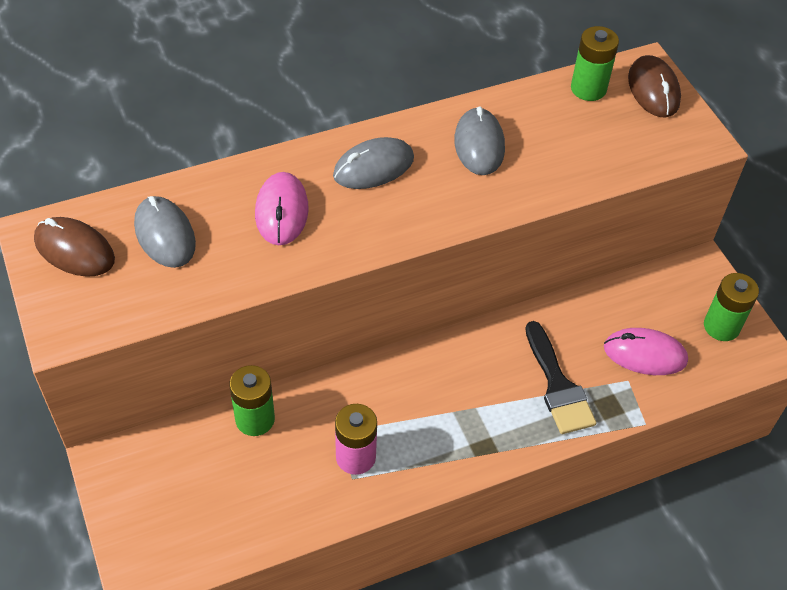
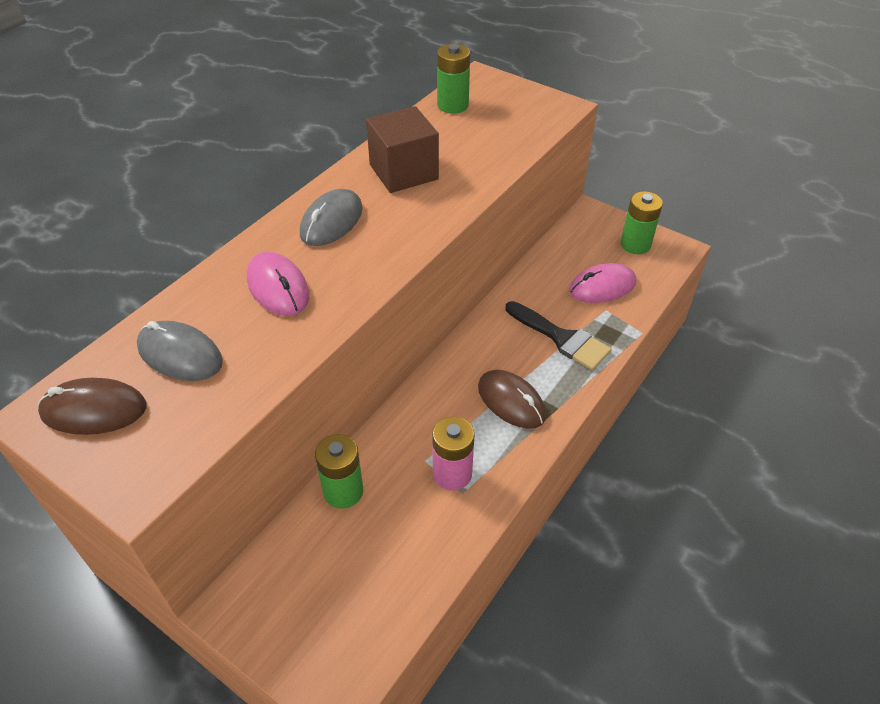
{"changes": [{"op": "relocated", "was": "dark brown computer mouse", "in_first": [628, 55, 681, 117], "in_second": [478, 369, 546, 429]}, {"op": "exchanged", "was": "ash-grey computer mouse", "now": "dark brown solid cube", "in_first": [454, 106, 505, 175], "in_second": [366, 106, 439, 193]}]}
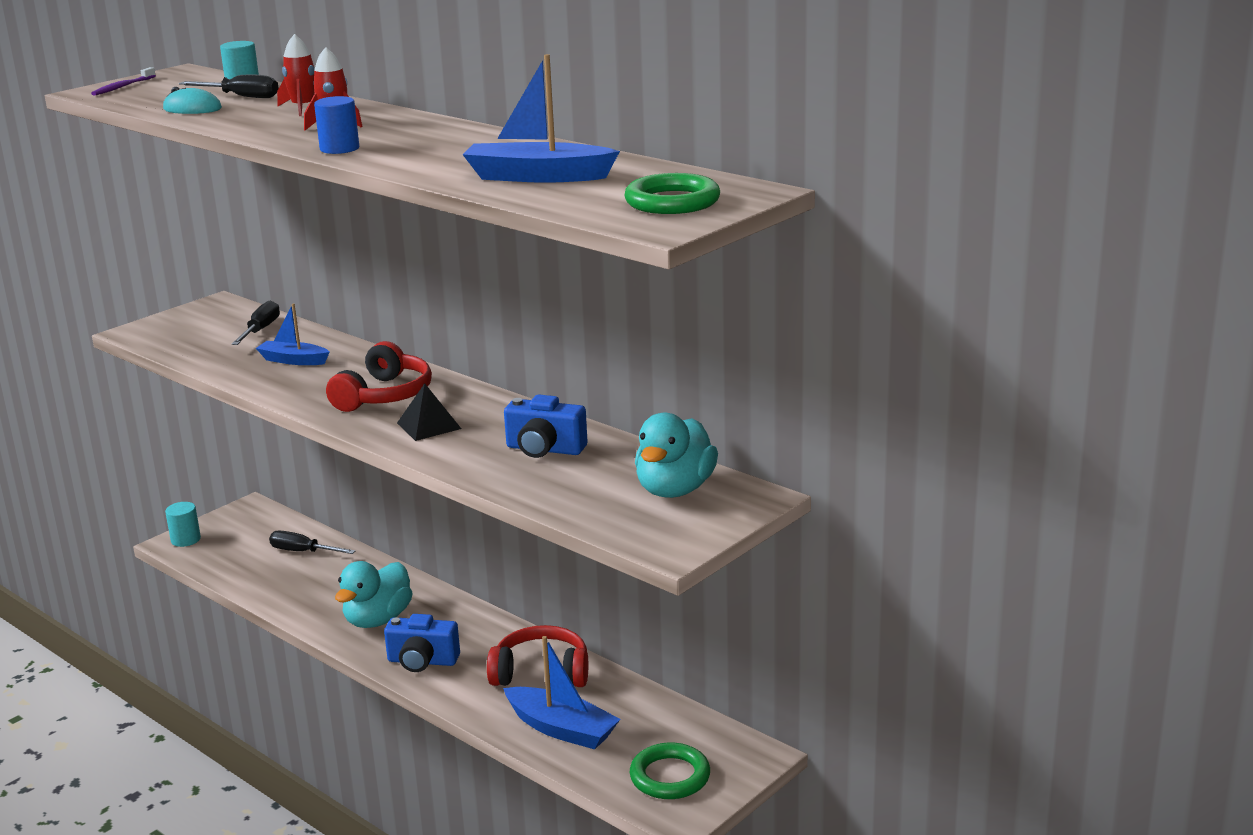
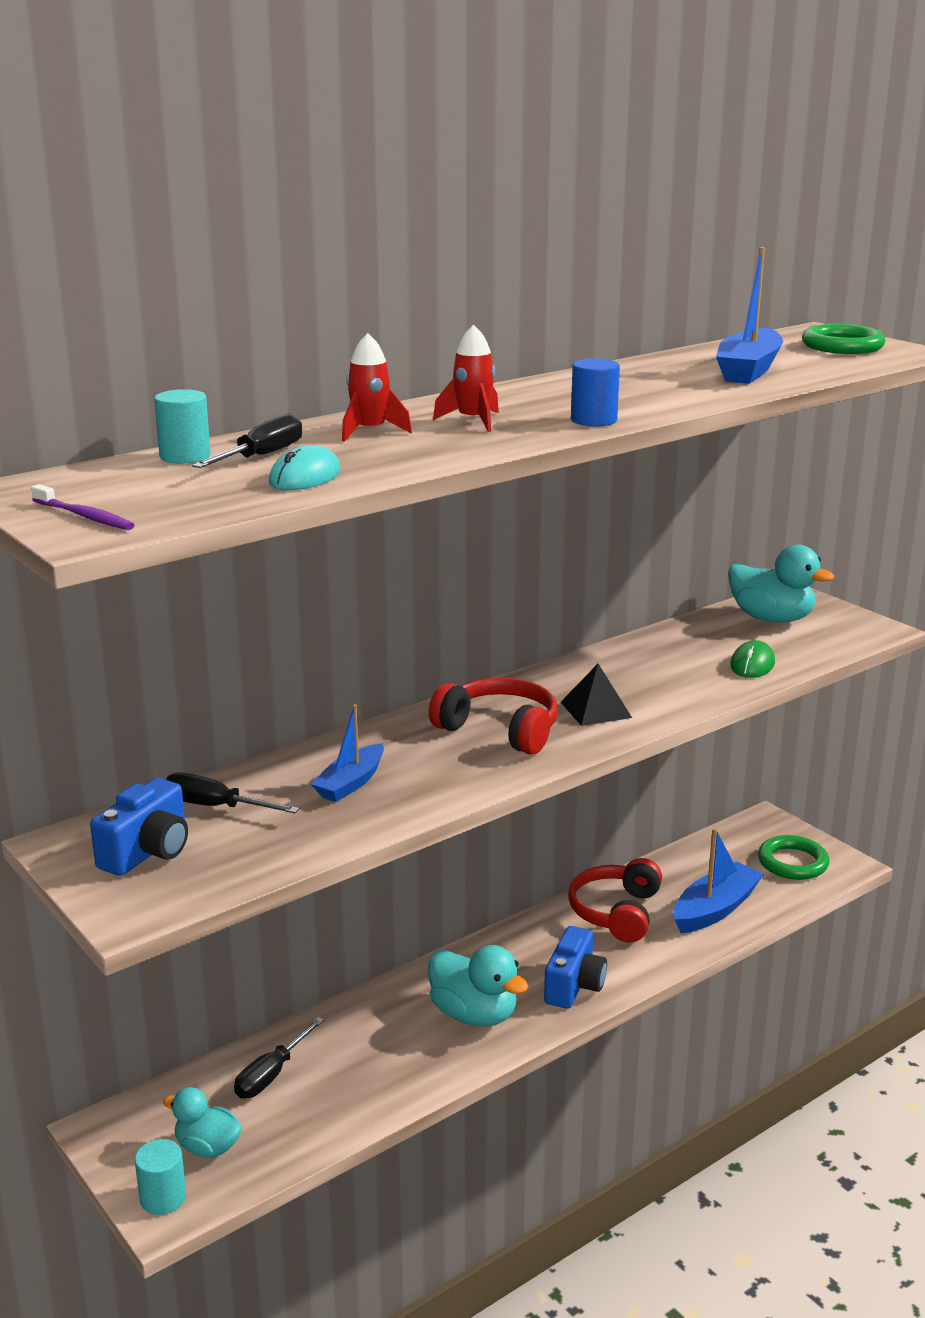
{"changes": [{"op": "appeared", "now": "teal duck", "in_second": [163, 1087, 242, 1158]}, {"op": "appeared", "now": "emerald computer mouse", "in_second": [730, 640, 775, 678]}, {"op": "relocated", "was": "cobalt photo camera", "in_first": [504, 395, 588, 458], "in_second": [90, 778, 188, 876]}]}
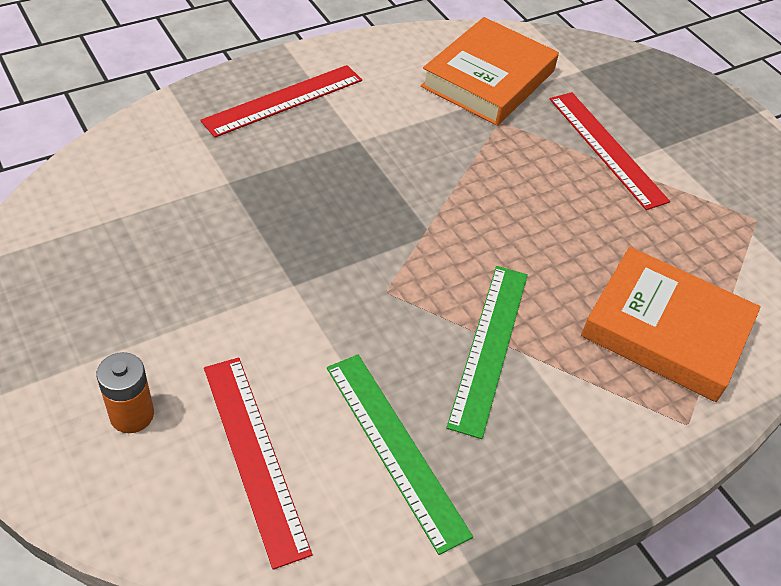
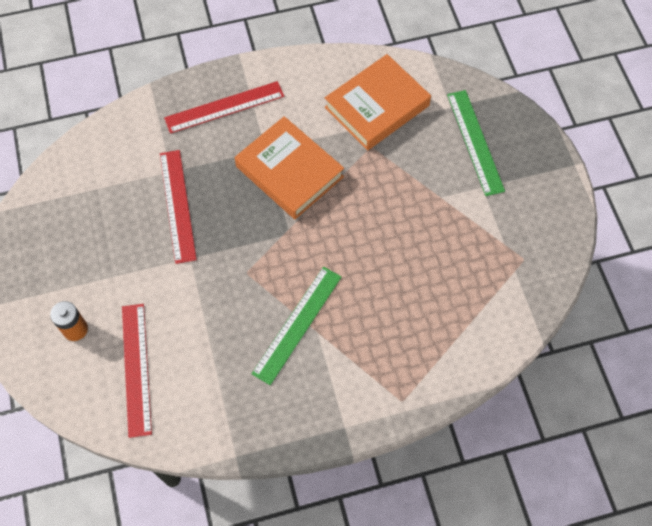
{"changes": [{"op": "relocated", "was": "emerald straightedge", "in_first": [327, 355, 473, 555], "in_second": [447, 90, 505, 196]}, {"op": "relocated", "was": "scarlet straightedge", "in_first": [550, 92, 670, 210], "in_second": [160, 150, 197, 264]}, {"op": "relocated", "was": "bright orange book", "in_first": [581, 247, 761, 402], "in_second": [235, 116, 344, 219]}]}
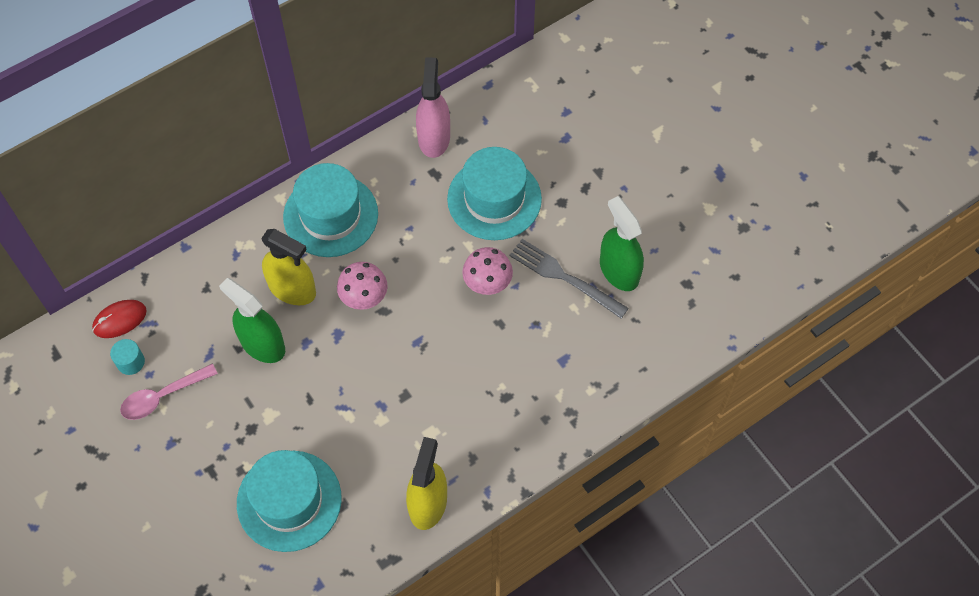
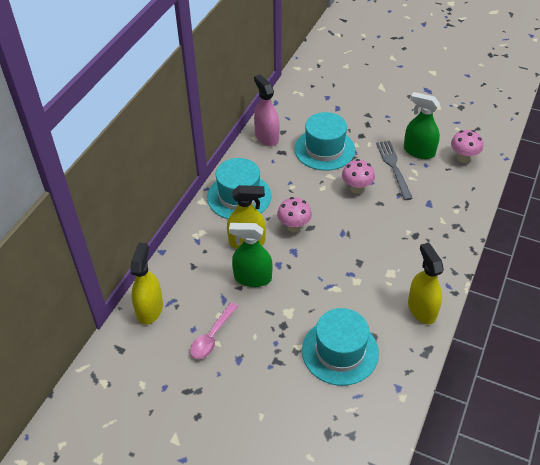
{"changes": [{"op": "missing", "was": "teal cylinder shape", "in_first": [110, 339, 145, 375]}, {"op": "appeared", "now": "pink fungus", "in_second": [451, 130, 483, 163]}, {"op": "exchanged", "was": "scarlet computer mouse", "now": "yellow sprayer", "in_first": [92, 300, 147, 338], "in_second": [130, 243, 163, 325]}, {"op": "spun", "was": "ash-grey fork", "in_first": [509, 239, 629, 318], "in_second": [376, 141, 413, 200], "clockwise": 75}]}
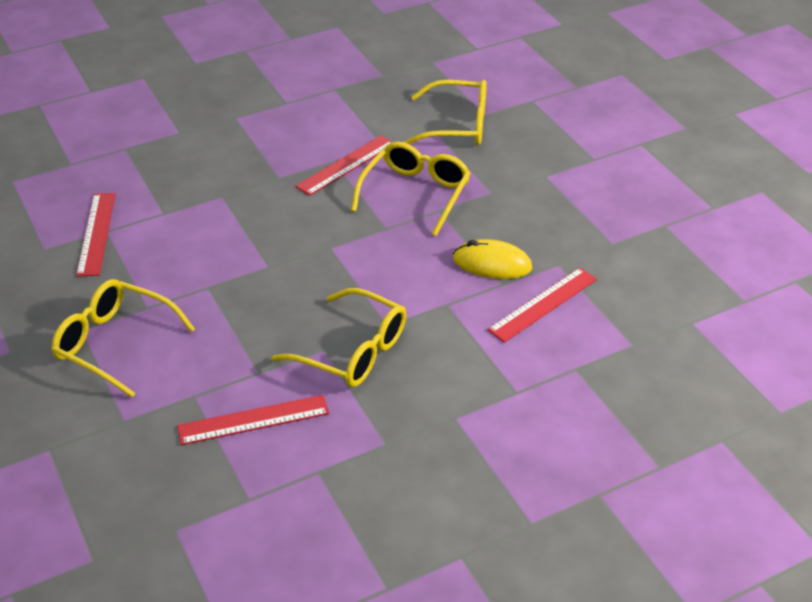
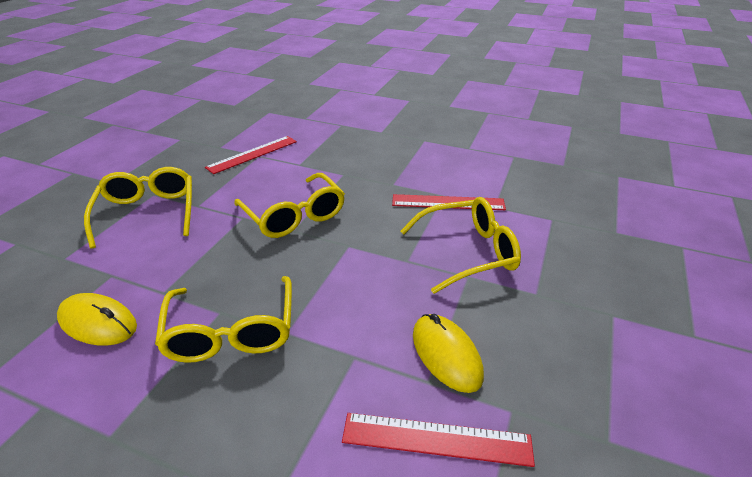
{"changes": [{"op": "relocated", "was": "yellow eyeglasses", "in_first": [404, 80, 487, 145], "in_second": [234, 173, 345, 238]}, {"op": "exchanged", "was": "scarlet straightedge", "now": "yellow computer mouse", "in_first": [177, 395, 329, 445], "in_second": [57, 293, 137, 346]}]}
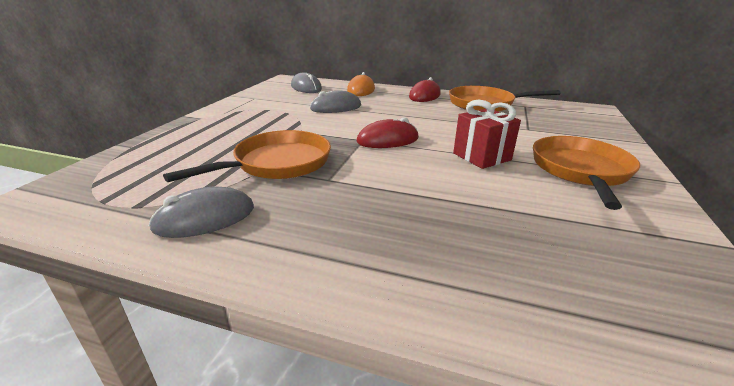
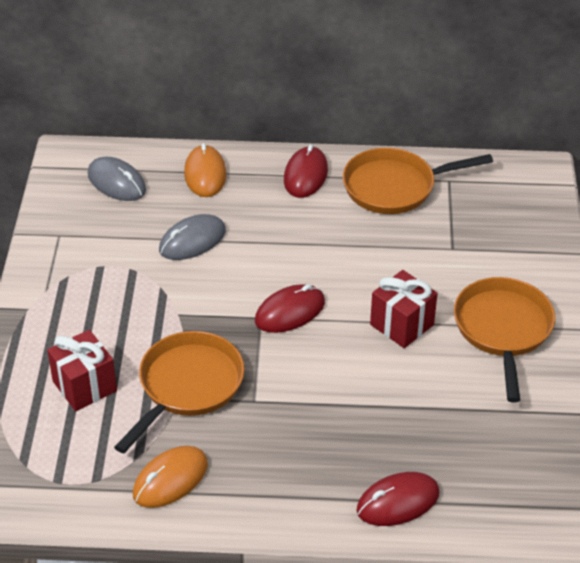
{"changes": [{"op": "appeared", "now": "scarlet present", "in_second": [47, 330, 117, 411]}, {"op": "appeared", "now": "scarlet computer mouse", "in_second": [356, 472, 440, 526]}, {"op": "colour", "was": "ash-grey computer mouse", "now": "bright orange computer mouse", "in_first": [149, 187, 254, 238], "in_second": [133, 446, 208, 508]}]}
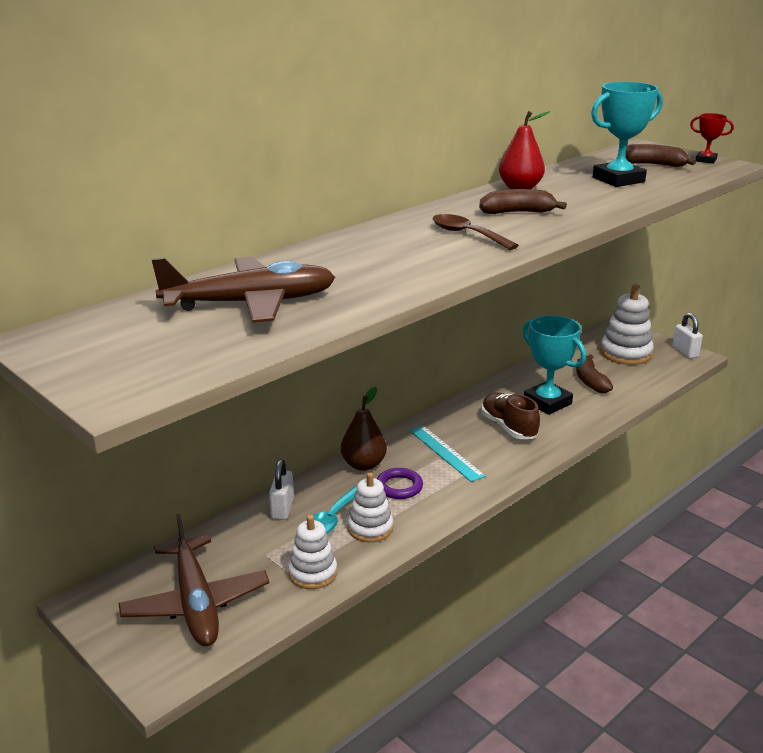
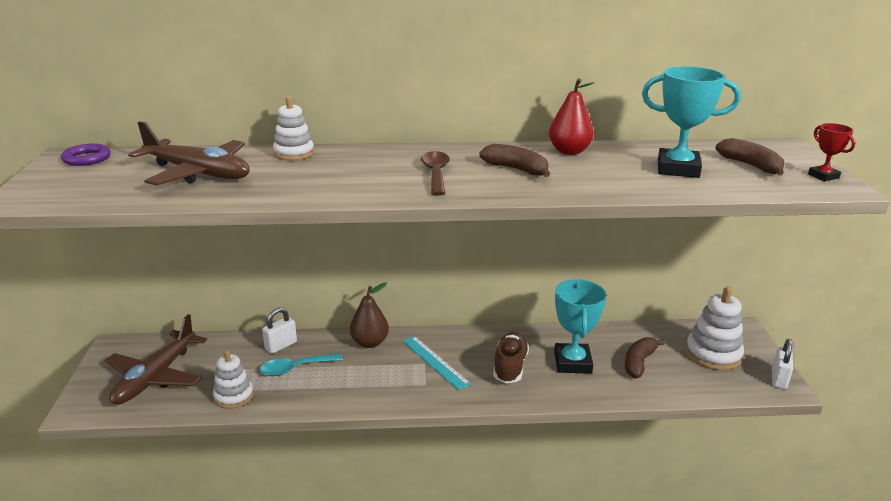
{"changes": [{"op": "relocated", "was": "white stacking toy", "in_first": [348, 472, 393, 542], "in_second": [273, 96, 314, 160]}, {"op": "relocated", "was": "violet hoop", "in_first": [377, 468, 423, 499], "in_second": [61, 144, 111, 166]}, {"op": "spun", "was": "teal straightedge", "in_first": [409, 425, 486, 482], "in_second": [402, 336, 471, 390], "clockwise": -45}]}
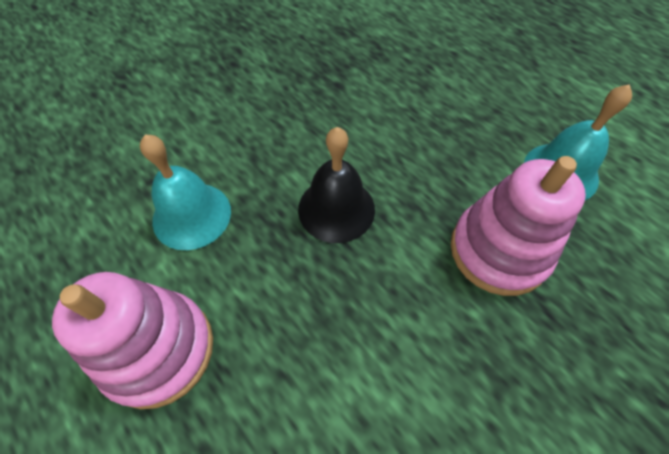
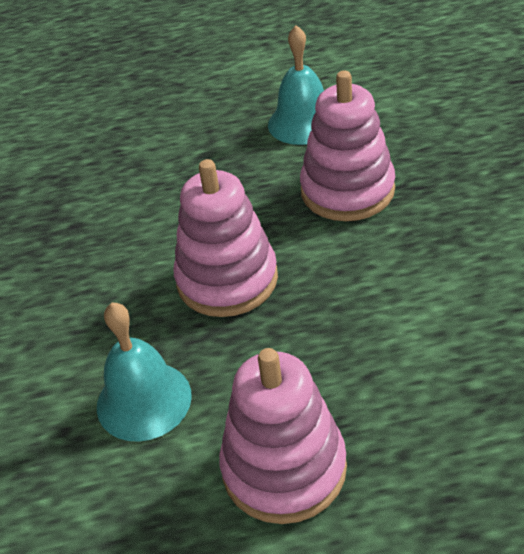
{"changes": [{"op": "exchanged", "was": "black hand bell", "now": "pink stacking toy", "in_first": [298, 127, 375, 243], "in_second": [173, 159, 278, 317]}]}
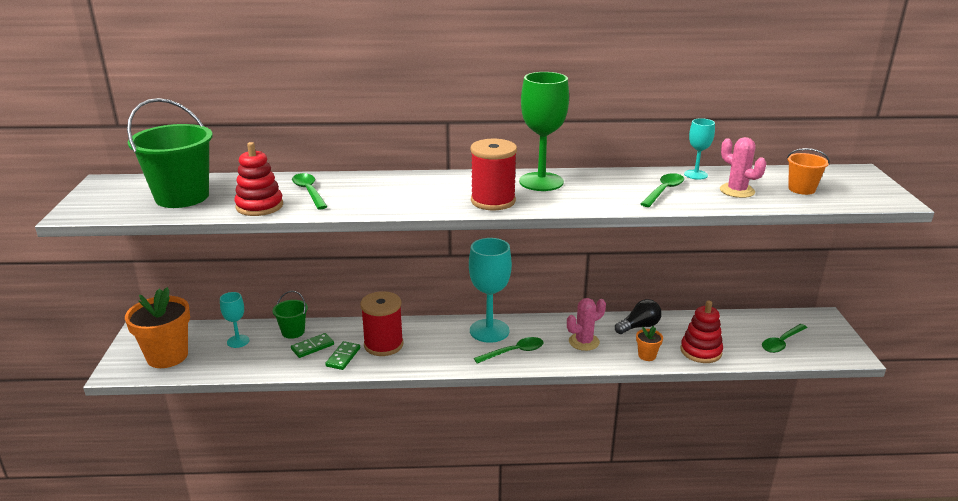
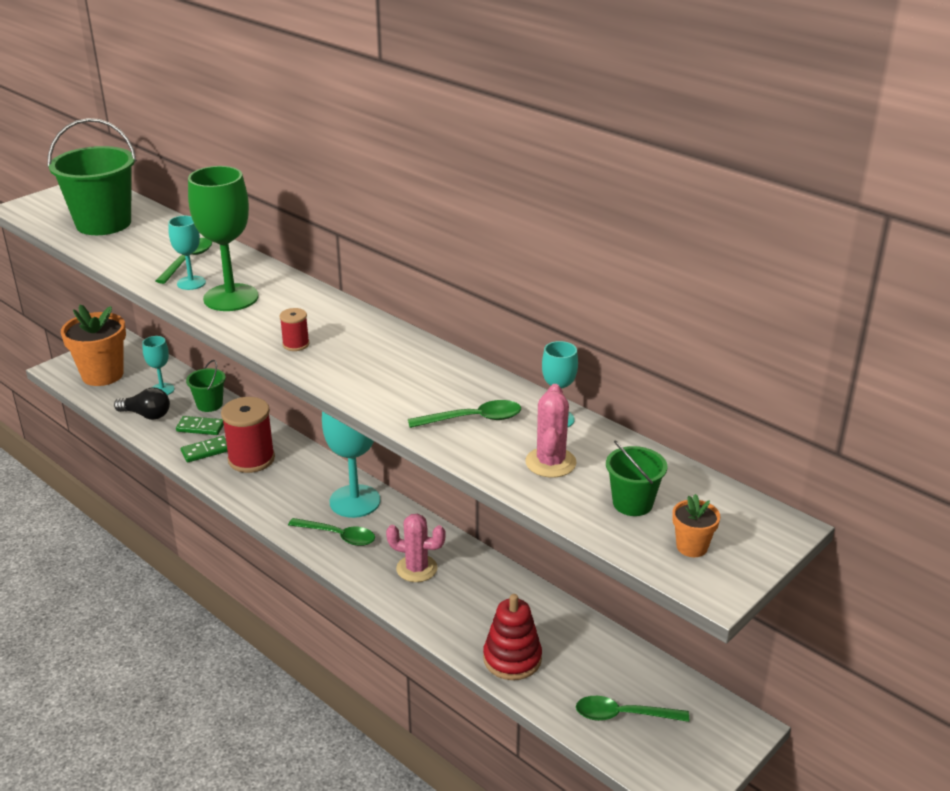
{"changes": [{"op": "missing", "was": "scarlet stacking toy", "in_first": [234, 142, 283, 216]}, {"op": "appeared", "now": "teal goblet", "in_second": [168, 216, 206, 290]}, {"op": "relocated", "was": "emerald goblet", "in_first": [519, 72, 569, 191], "in_second": [188, 166, 258, 311]}, {"op": "relocated", "was": "black lightbulb", "in_first": [615, 299, 662, 334], "in_second": [114, 388, 170, 420]}, {"op": "relocated", "was": "bright orange potted plant", "in_first": [636, 326, 663, 361], "in_second": [672, 494, 720, 557]}, {"op": "colour", "was": "bright orange sand bucket", "now": "emerald sand bucket", "in_first": [787, 148, 830, 195], "in_second": [606, 440, 667, 516]}, {"op": "size", "was": "scarlet reel of thread", "in_first": [471, 139, 517, 210], "in_second": [280, 308, 309, 351], "ratio": 0.48}]}
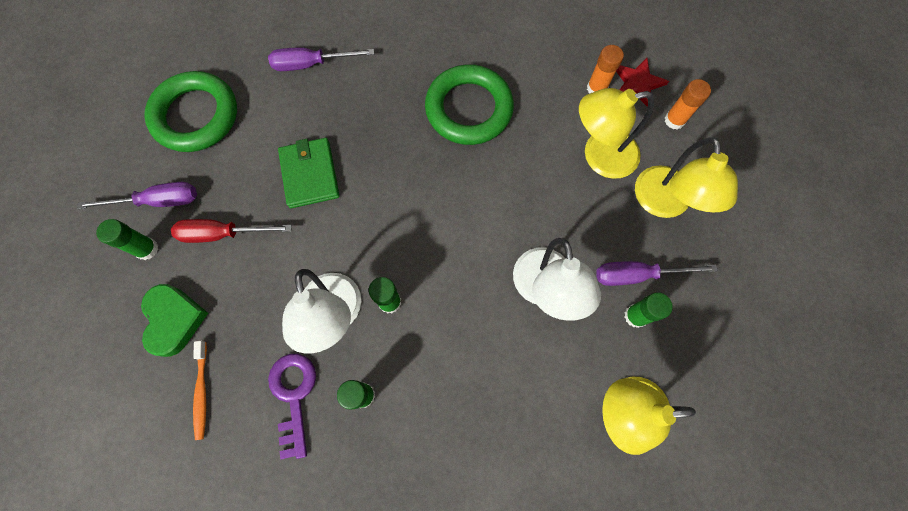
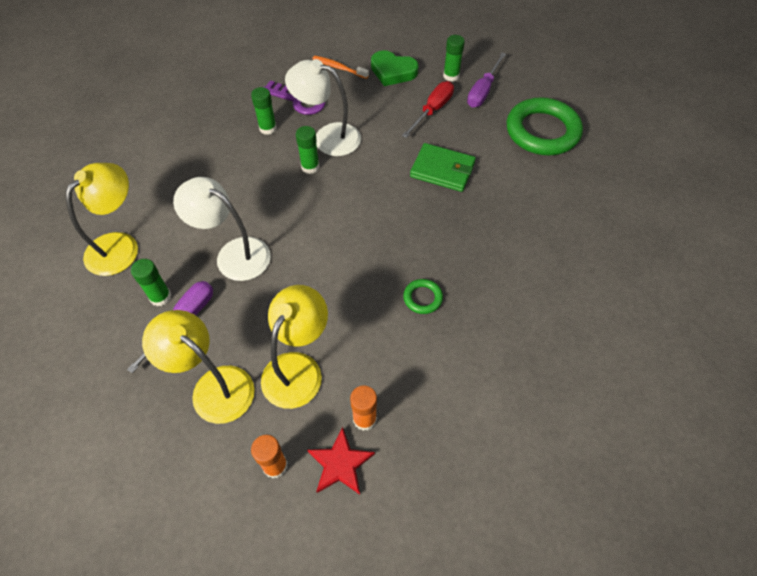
{"changes": [{"op": "missing", "was": "violet screwdriver", "in_first": [268, 48, 374, 71]}, {"op": "size", "was": "emerald hoop", "in_first": [425, 64, 514, 145], "in_second": [403, 279, 443, 314], "ratio": 0.44}]}
